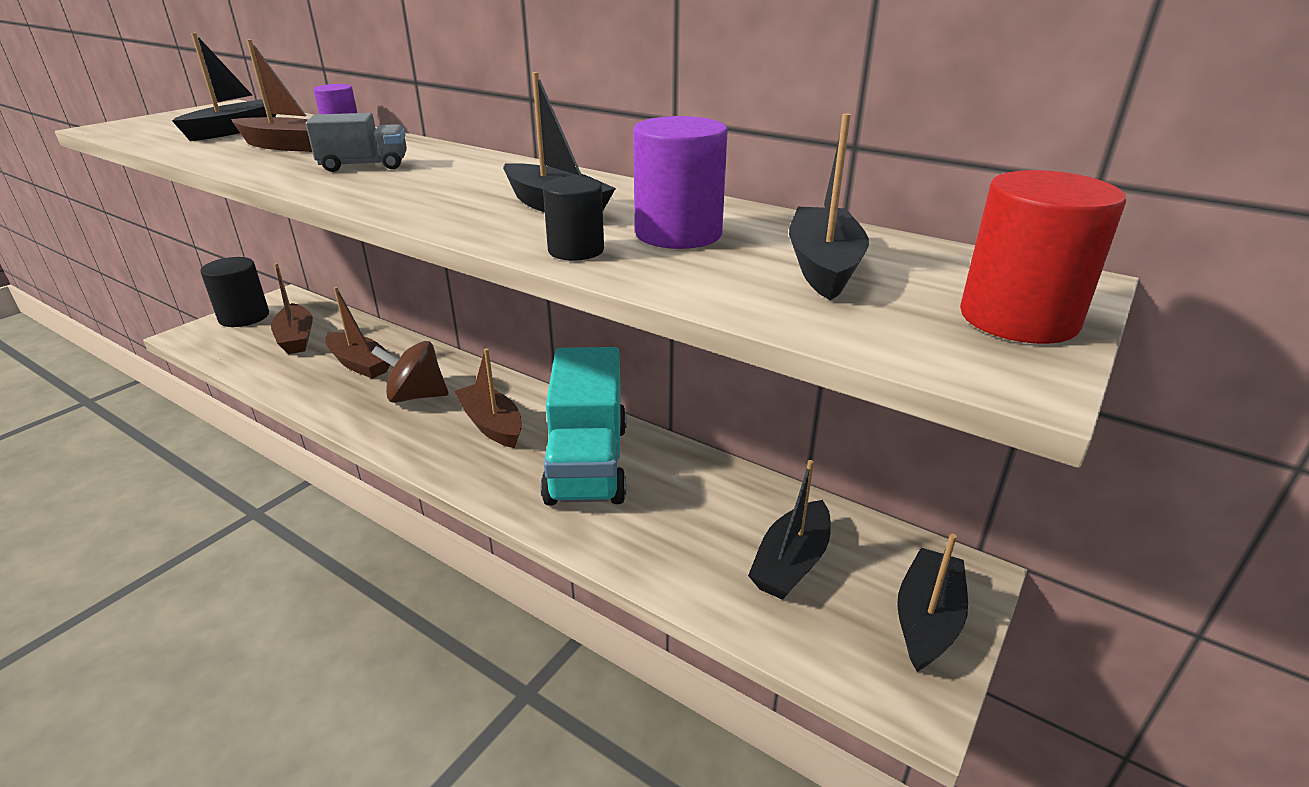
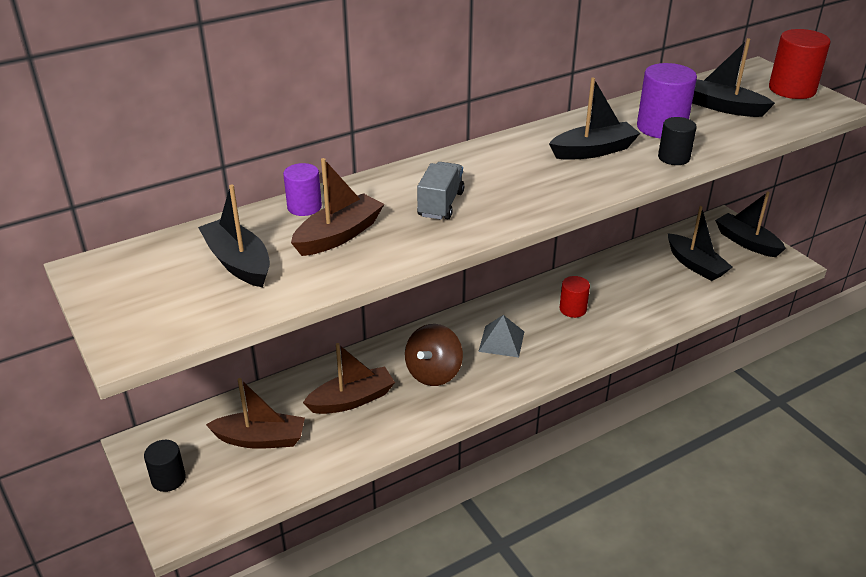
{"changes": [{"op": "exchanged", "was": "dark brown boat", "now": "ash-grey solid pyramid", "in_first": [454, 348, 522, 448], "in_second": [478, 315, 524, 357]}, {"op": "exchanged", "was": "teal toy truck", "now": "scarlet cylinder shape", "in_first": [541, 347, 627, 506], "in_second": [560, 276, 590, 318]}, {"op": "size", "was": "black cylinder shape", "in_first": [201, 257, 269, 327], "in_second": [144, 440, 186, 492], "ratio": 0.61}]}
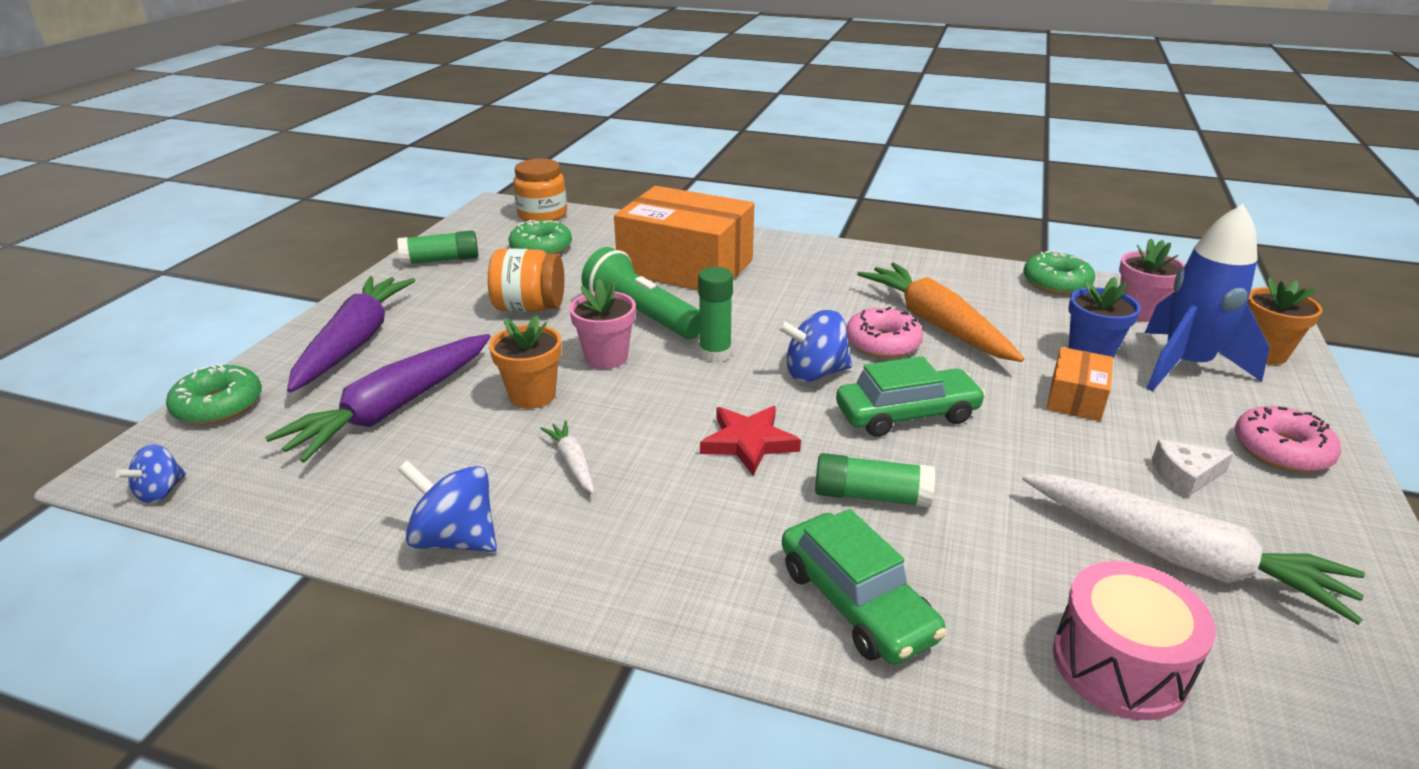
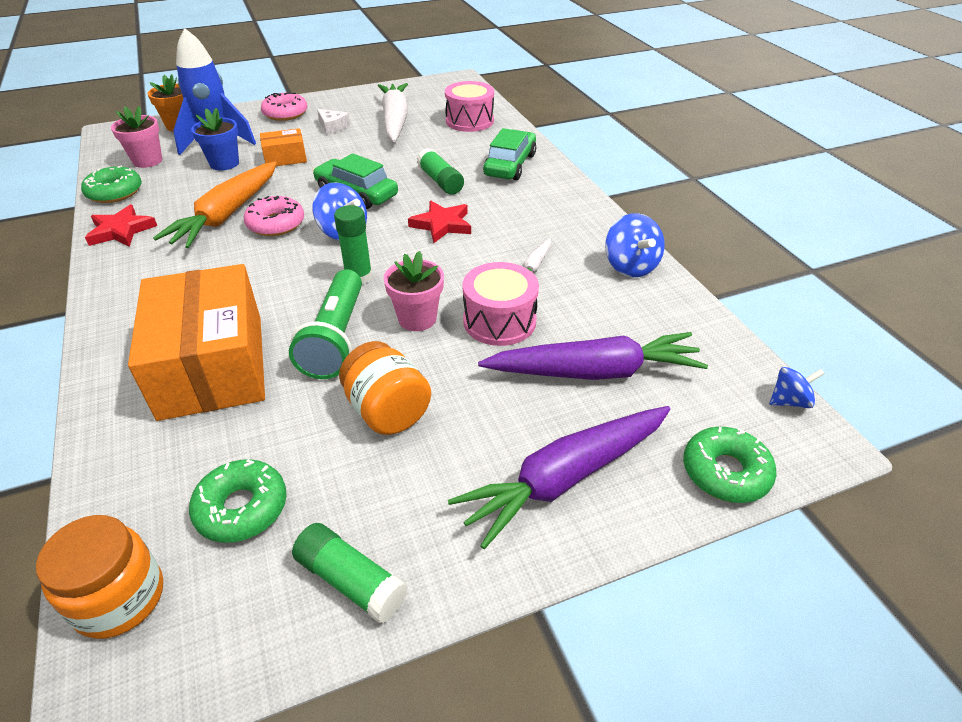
{"changes": [{"op": "appeared", "now": "scarlet star shape", "in_second": [85, 205, 157, 247]}, {"op": "exchanged", "was": "bright orange potted plant", "now": "pink drum", "in_first": [489, 315, 562, 409], "in_second": [462, 262, 539, 346]}]}
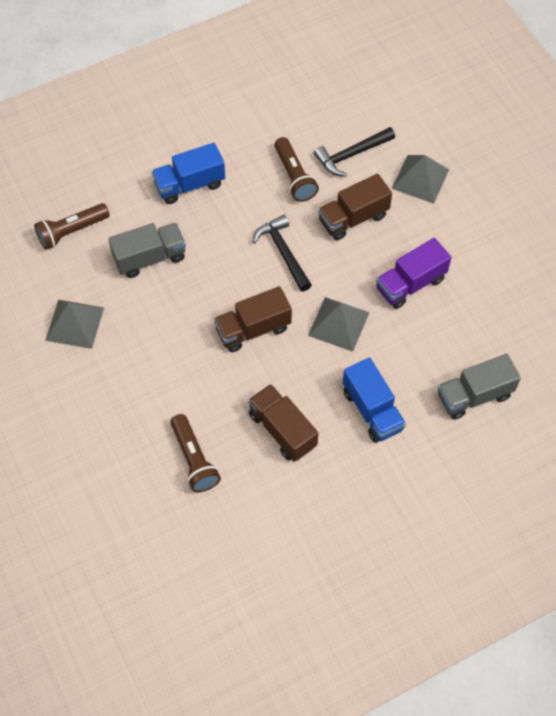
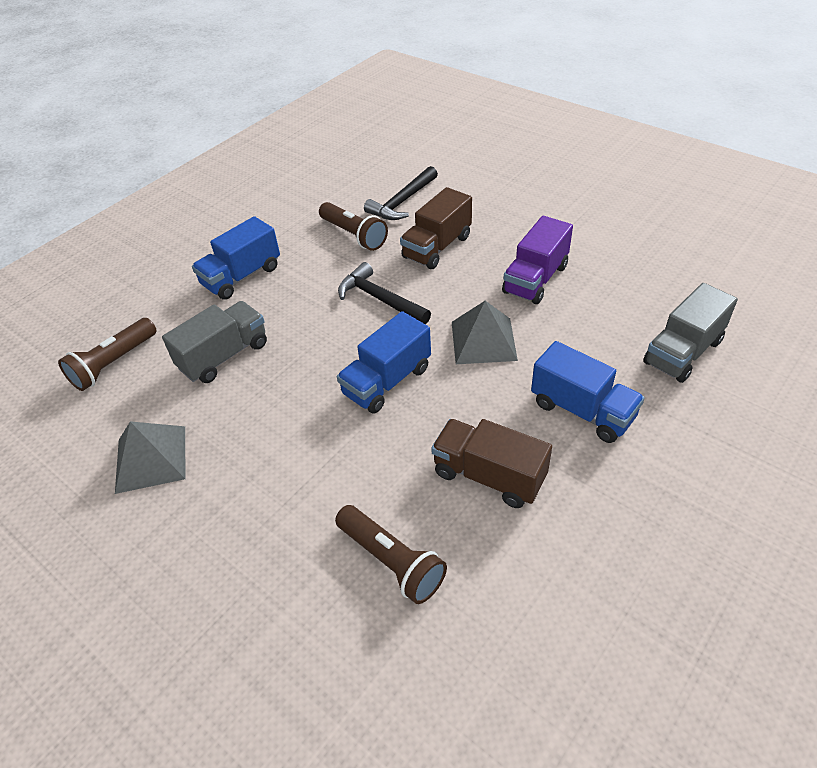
{"changes": [{"op": "missing", "was": "ash-grey solid pyramid", "in_first": [392, 155, 449, 204]}, {"op": "colour", "was": "dark brown toy truck", "now": "cobalt toy truck", "in_first": [214, 286, 292, 352], "in_second": [337, 311, 431, 414]}]}
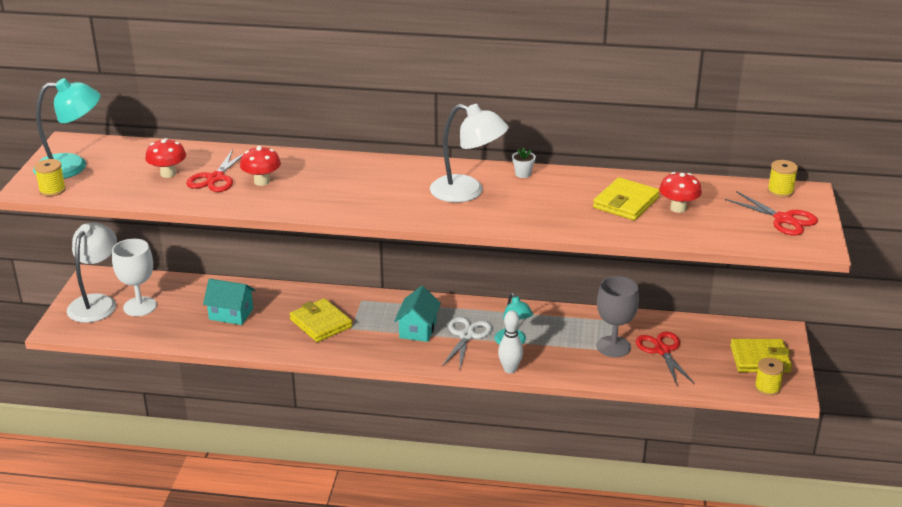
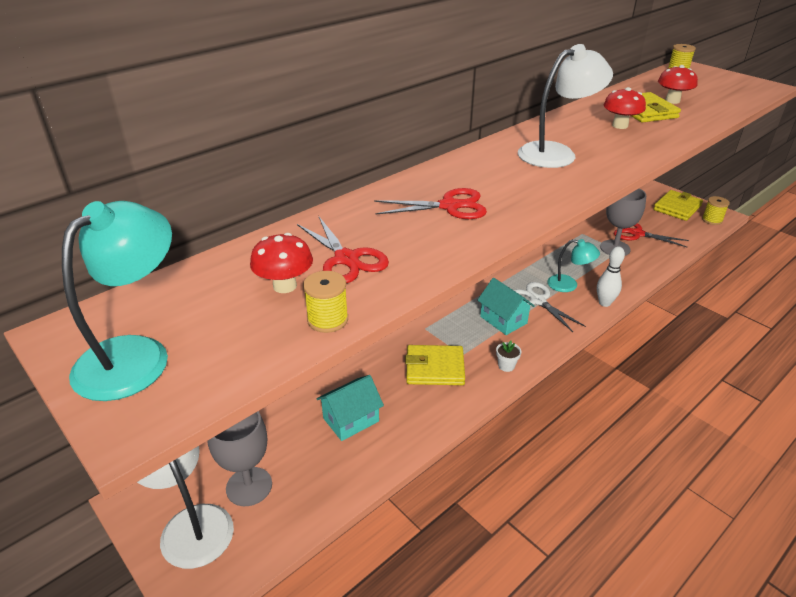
{"changes": [{"op": "relocated", "was": "yellow reel of thread", "in_first": [34, 159, 66, 197], "in_second": [303, 271, 348, 333]}, {"op": "relocated", "was": "scarlet fungus", "in_first": [240, 146, 281, 186], "in_second": [604, 87, 646, 129]}, {"op": "relocated", "was": "white potted plant", "in_first": [512, 147, 536, 178], "in_second": [496, 341, 521, 372]}, {"op": "relocated", "was": "scarlet scissors", "in_first": [725, 191, 818, 236], "in_second": [374, 188, 487, 219]}, {"op": "colour", "was": "white goblet", "now": "ash-grey goblet", "in_first": [112, 239, 157, 316], "in_second": [207, 411, 272, 506]}]}
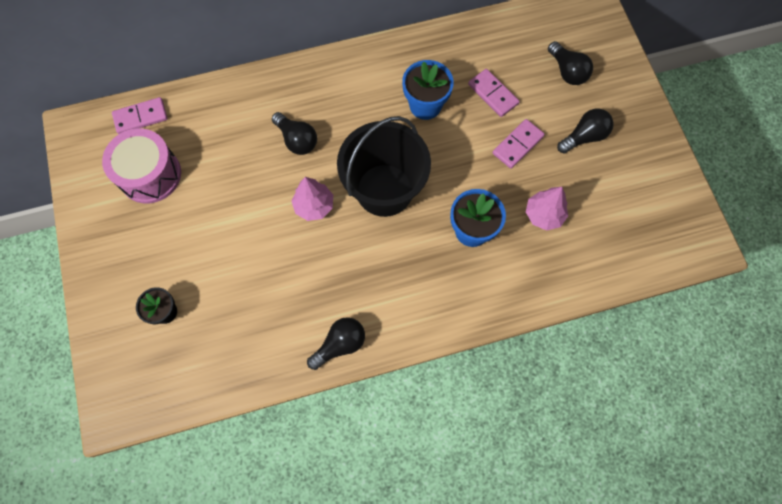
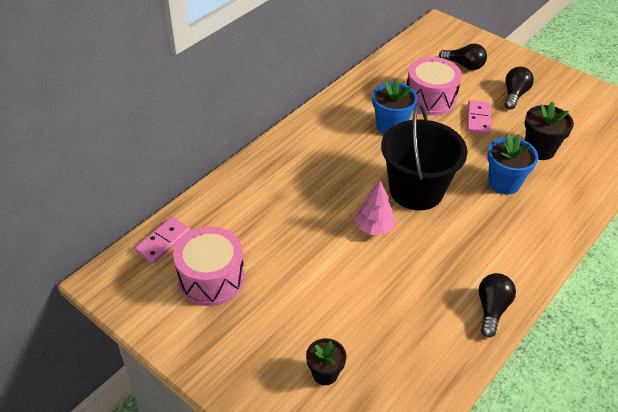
{"changes": [{"op": "missing", "was": "black lightbulb", "in_first": [272, 112, 317, 155]}, {"op": "exchanged", "was": "pink domino piece", "now": "pink drum", "in_first": [468, 69, 520, 117], "in_second": [407, 57, 462, 116]}, {"op": "exchanged", "was": "pink tree", "now": "black potted plant", "in_first": [526, 187, 568, 231], "in_second": [525, 102, 574, 160]}]}
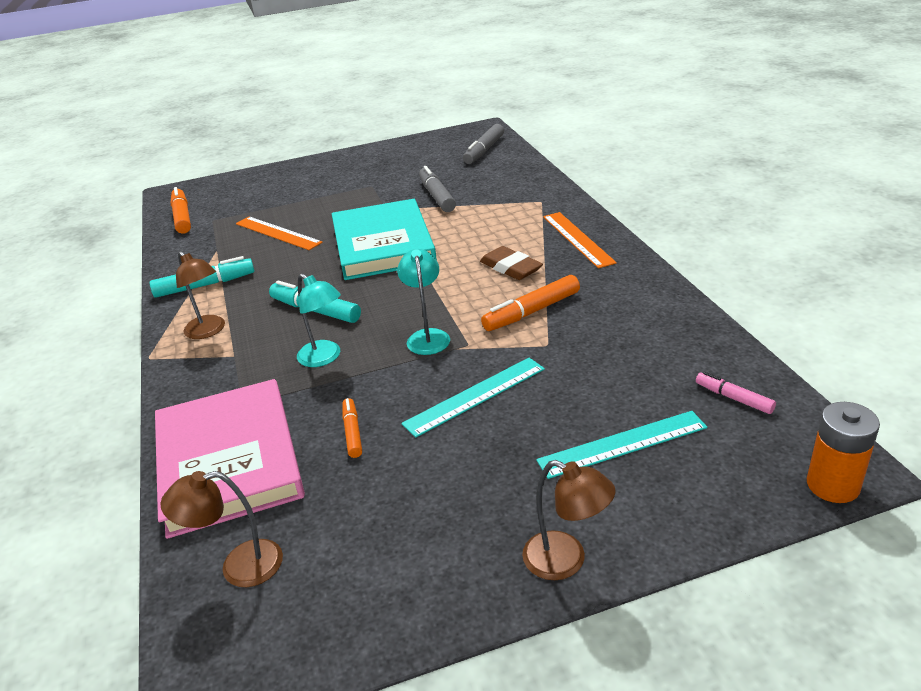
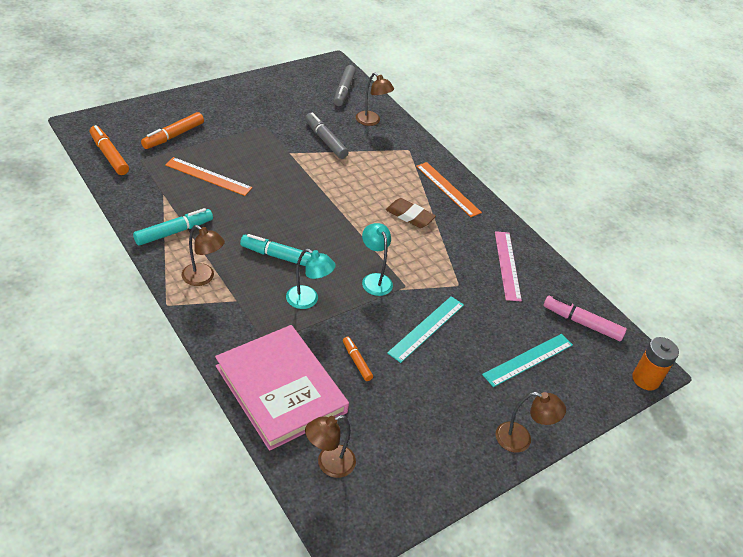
{"changes": [{"op": "missing", "was": "teal book", "in_first": [332, 199, 437, 280]}, {"op": "appeared", "now": "dark brown desk lamp", "in_second": [356, 73, 394, 126]}, {"op": "appeared", "now": "pink straightedge", "in_second": [495, 231, 522, 301]}, {"op": "relocated", "was": "bright orange marker pen", "in_first": [481, 275, 580, 331], "in_second": [141, 112, 204, 149]}, {"op": "size", "was": "pink marker pen", "in_first": [696, 372, 776, 414], "in_second": [544, 296, 627, 341], "ratio": 1.68}]}
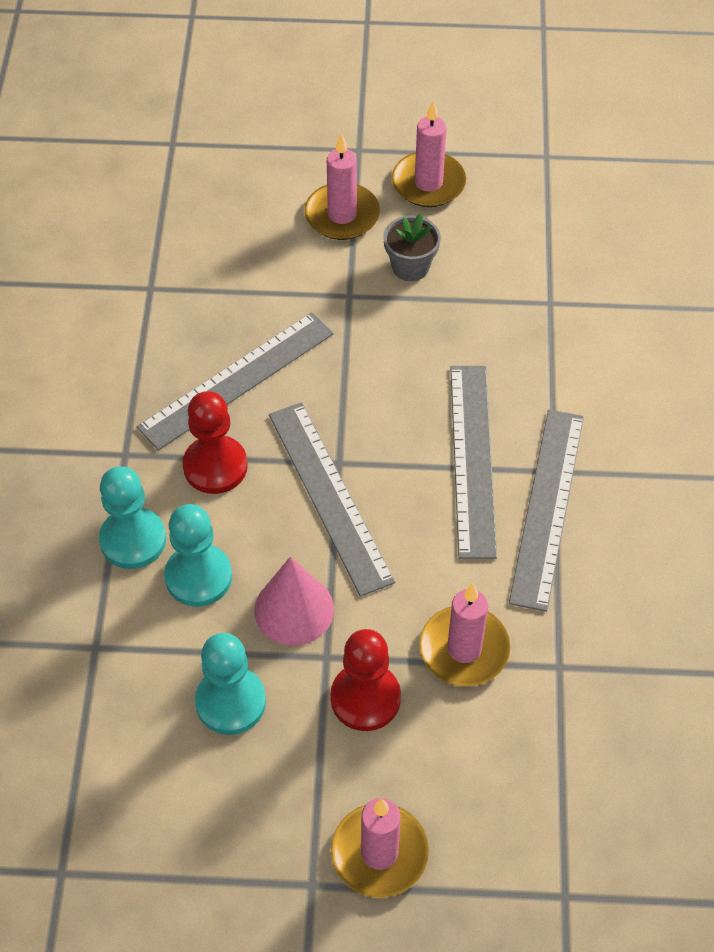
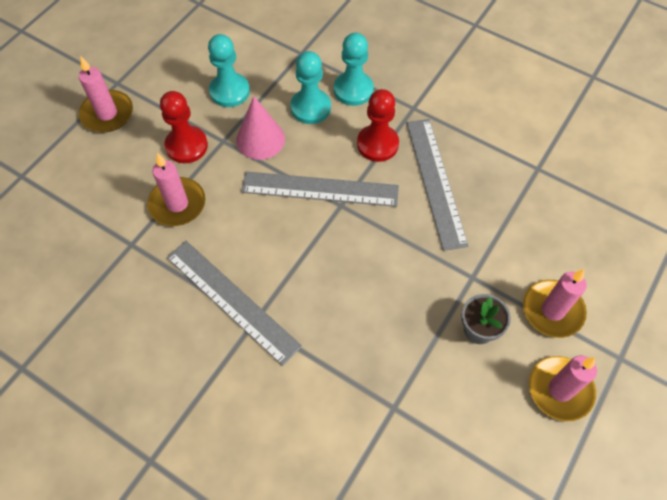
{"changes": [{"op": "missing", "was": "ash-grey straightedge", "in_first": [450, 366, 497, 559]}]}
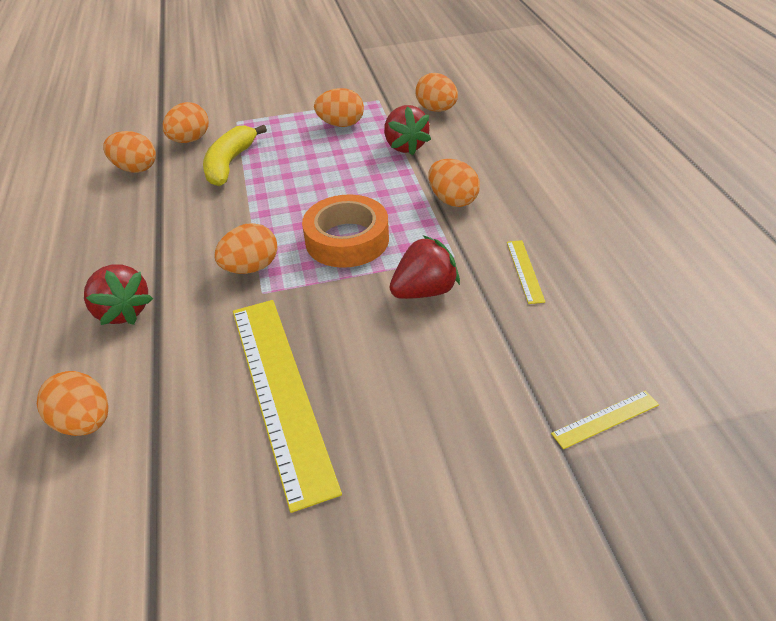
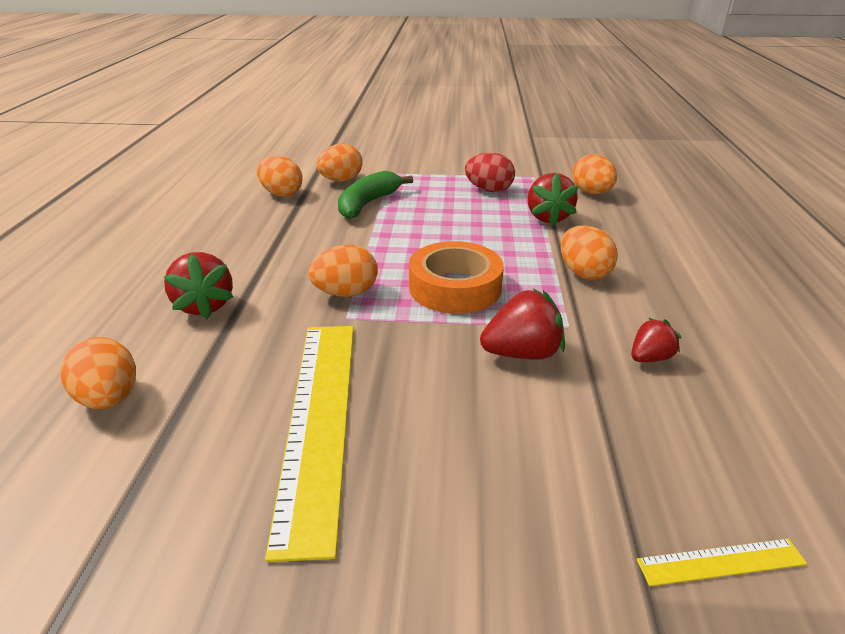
{"changes": [{"op": "exchanged", "was": "yellow straightedge", "now": "scarlet toy strawberry", "in_first": [507, 240, 546, 304], "in_second": [631, 318, 681, 362]}, {"op": "colour", "was": "yellow banana fruit", "now": "emerald banana fruit", "in_first": [203, 125, 267, 186], "in_second": [338, 171, 413, 219]}, {"op": "colour", "was": "bright orange egg shape", "now": "scarlet egg shape", "in_first": [314, 88, 364, 127], "in_second": [465, 153, 515, 192]}]}
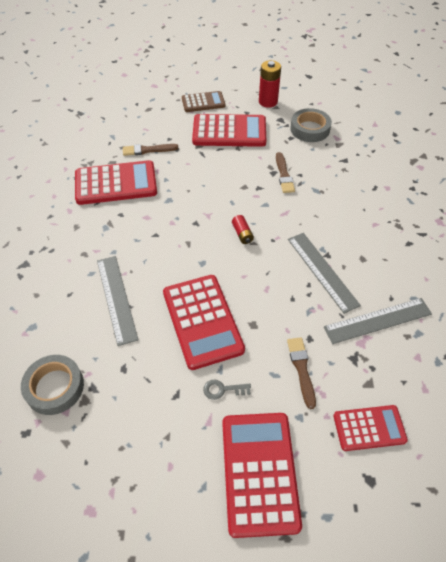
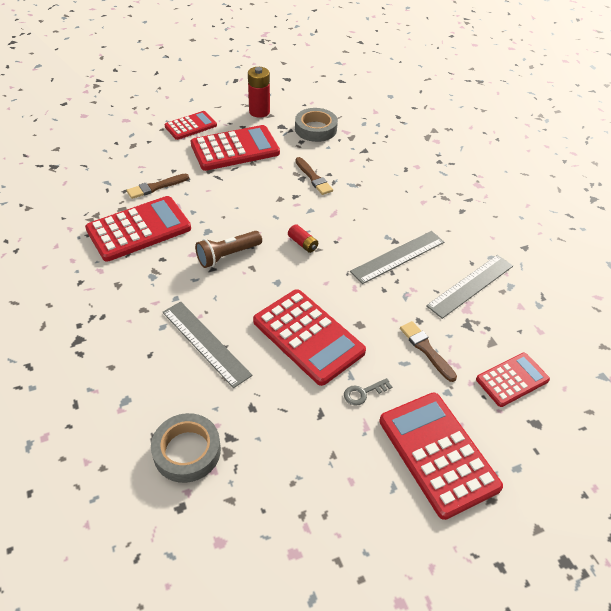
{"changes": [{"op": "appeared", "now": "dark brown torch", "in_second": [195, 231, 262, 268]}, {"op": "colour", "was": "dark brown pocket calculator", "now": "scarlet pocket calculator", "in_first": [182, 91, 225, 112], "in_second": [164, 111, 217, 140]}, {"op": "spun", "was": "ash-grey straightedge", "in_first": [288, 233, 361, 314], "in_second": [350, 231, 444, 284], "clockwise": -75}]}
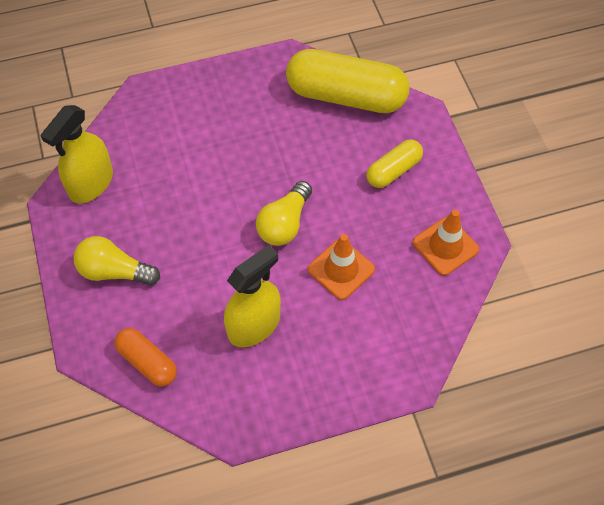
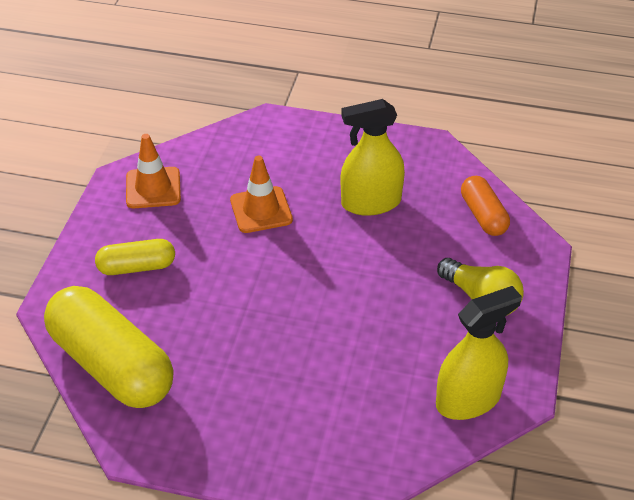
{"changes": [{"op": "missing", "was": "yellow lightbulb", "in_first": [256, 181, 312, 246]}]}
